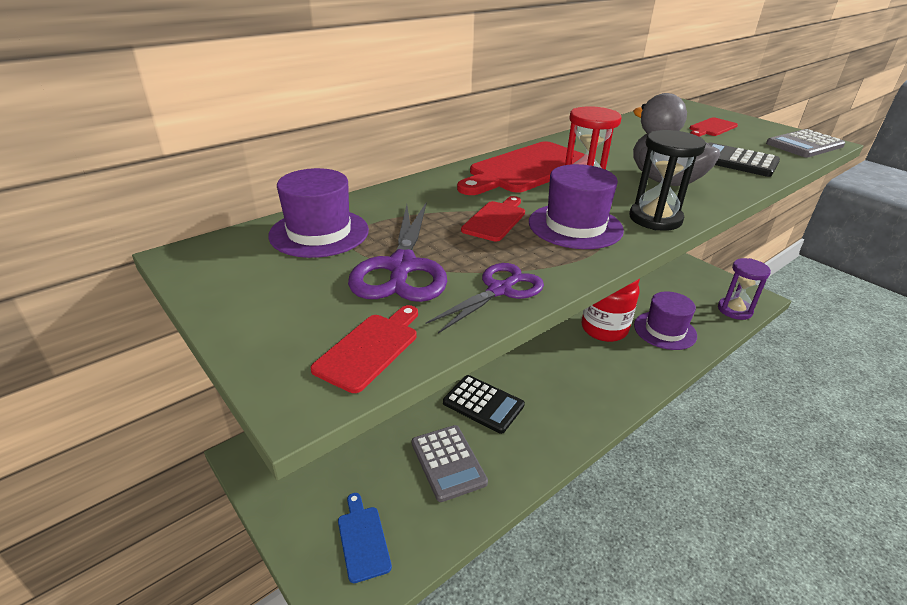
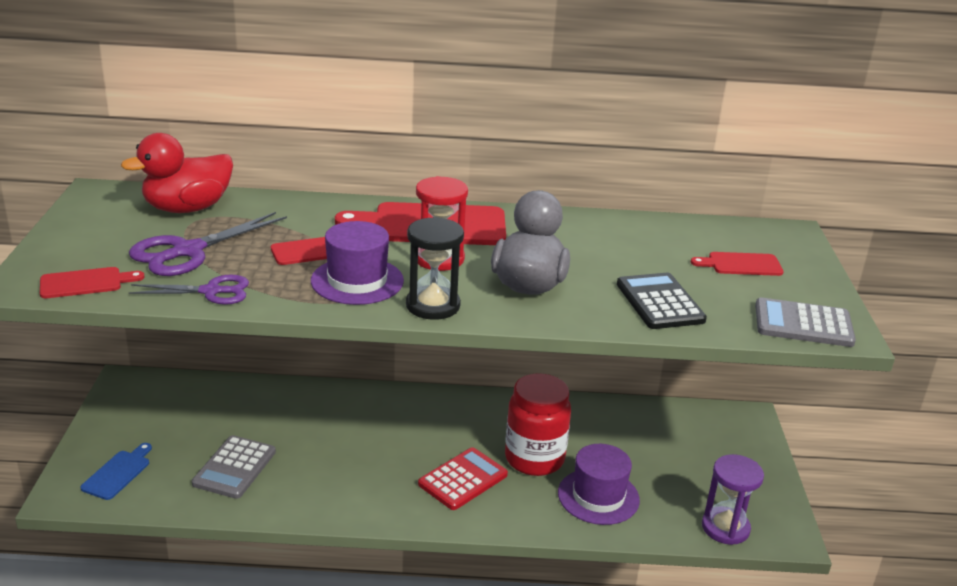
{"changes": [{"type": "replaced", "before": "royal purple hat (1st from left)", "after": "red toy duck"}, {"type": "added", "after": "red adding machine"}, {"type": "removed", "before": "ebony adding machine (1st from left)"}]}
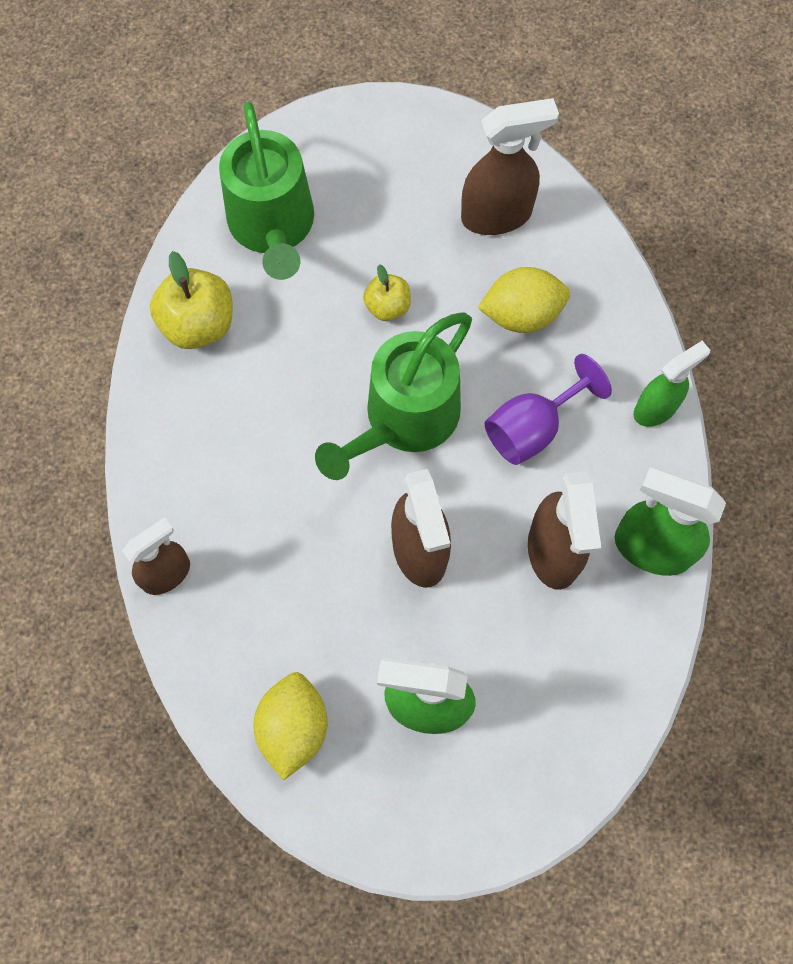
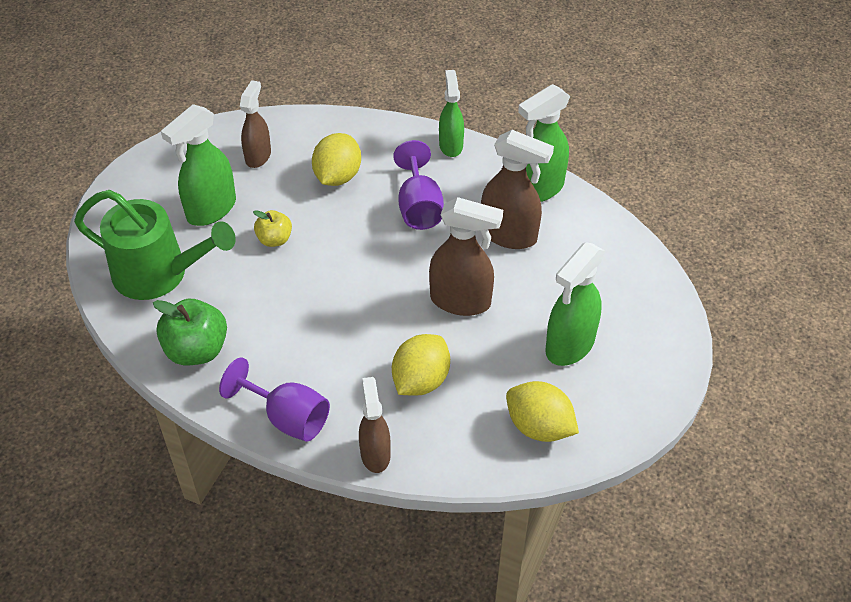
{"changes": [{"type": "recoloured", "before": "yellow apple (1st from left)", "after": "green apple"}, {"type": "added", "after": "green spray cleaner (1st from left)"}, {"type": "added", "after": "royal purple goblet (1st from left)"}, {"type": "resized", "before": "russet spray cleaner (3rd from left in the first image)", "scale": 0.67}, {"type": "added", "after": "yellow lemon (2nd from left)"}, {"type": "removed", "before": "green watering can (2nd from left)"}]}
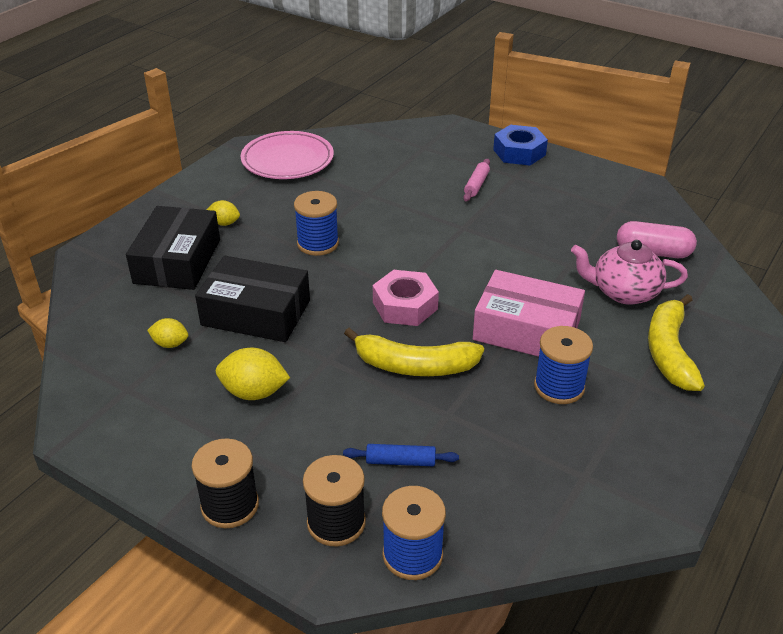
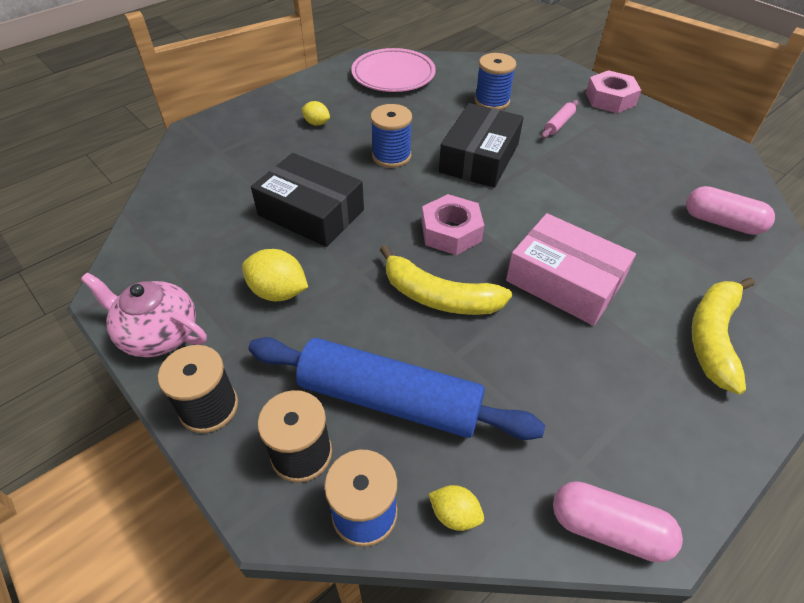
{"changes": [{"type": "moved", "before": "rosy china teapot"}, {"type": "resized", "before": "blue rolling pin", "scale": 2.5}, {"type": "moved", "before": "yellow lemon (1st from left in the first image)", "after": "yellow lemon (3rd from left)"}, {"type": "moved", "before": "ebony parcel (1st from left in the first image)", "after": "ebony parcel (2nd from left)"}, {"type": "moved", "before": "blue reel of thread (3rd from left)"}, {"type": "added", "after": "rosy pill (1st from left)"}, {"type": "recoloured", "before": "blue nut", "after": "rosy nut (2nd from left)"}]}
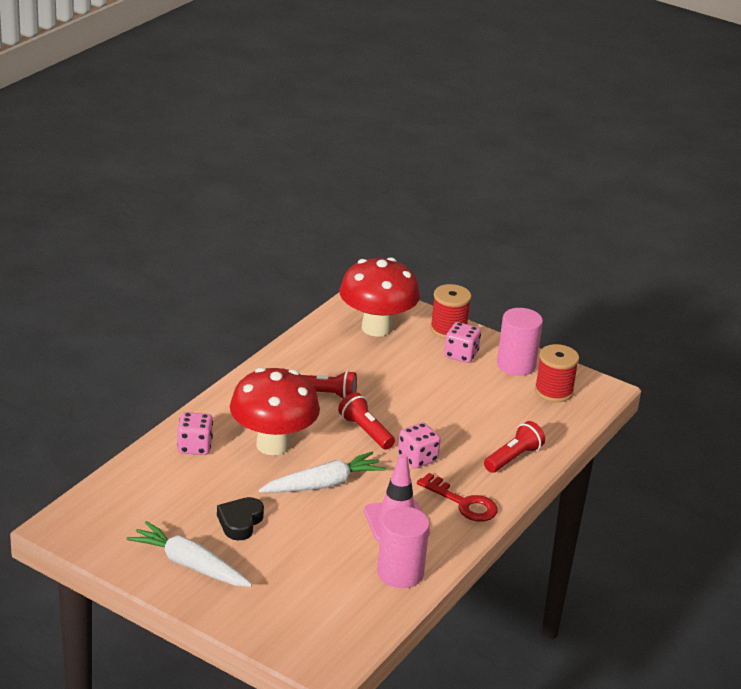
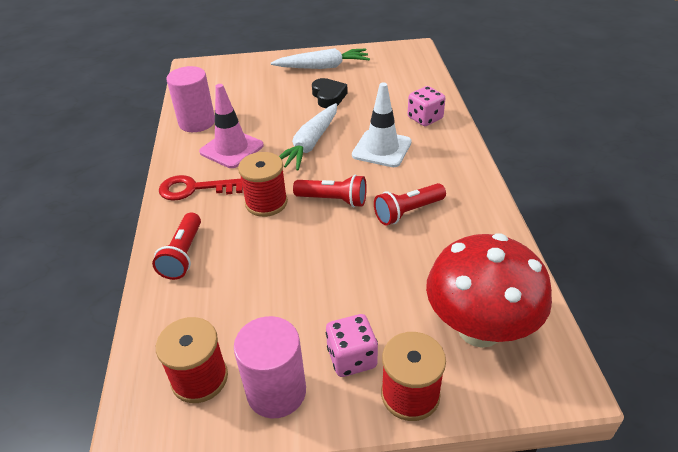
{"changes": [{"type": "replaced", "before": "rosy dice (2nd from left)", "after": "red reel of thread (2nd from left)"}, {"type": "replaced", "before": "red mushroom (1st from left)", "after": "snow-white road cone"}]}
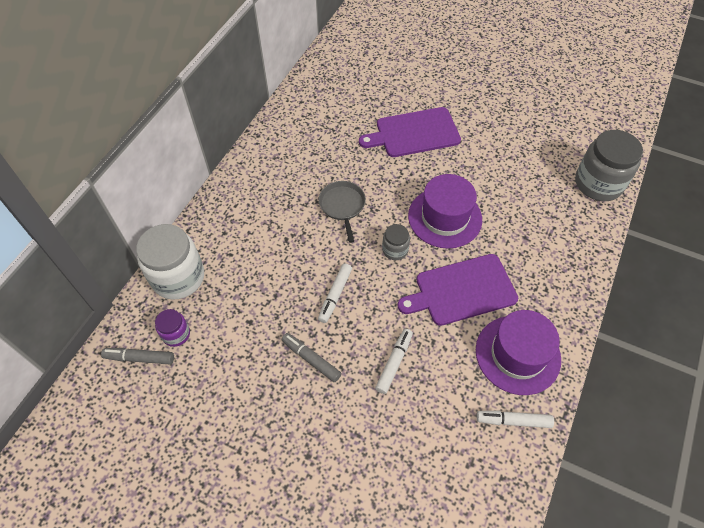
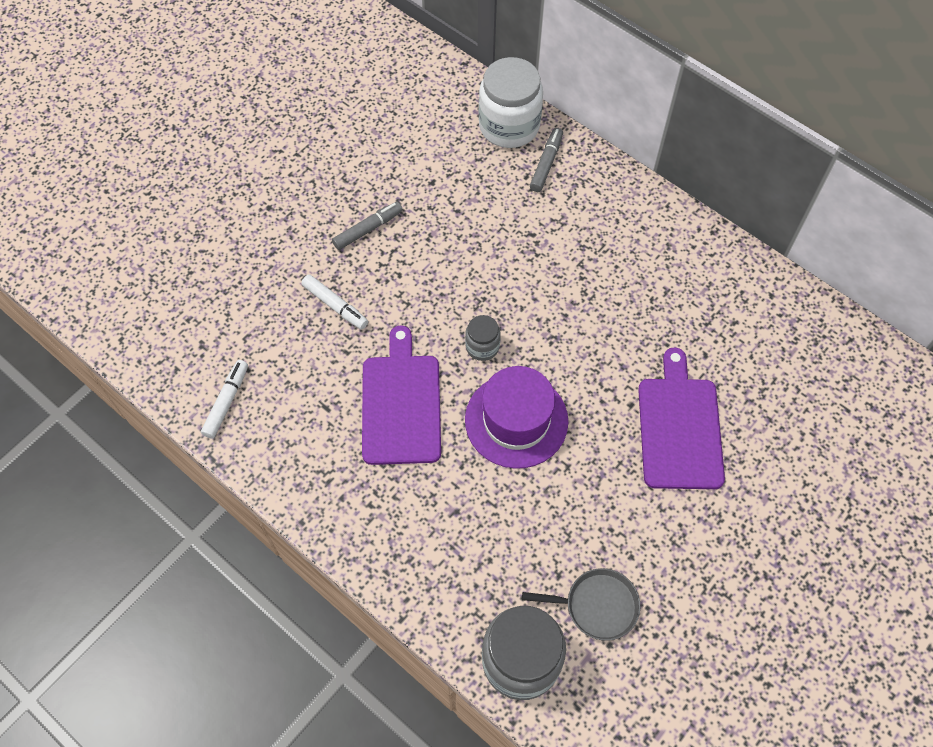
{"changes": [{"type": "moved", "before": "gray frying pan"}, {"type": "moved", "before": "gray marker (1st from left in the first image)", "after": "gray marker (2nd from left)"}, {"type": "removed", "before": "royal purple preserve jar"}, {"type": "removed", "before": "snow-white marker (1st from left)"}, {"type": "removed", "before": "royal purple hat (2nd from left)"}]}
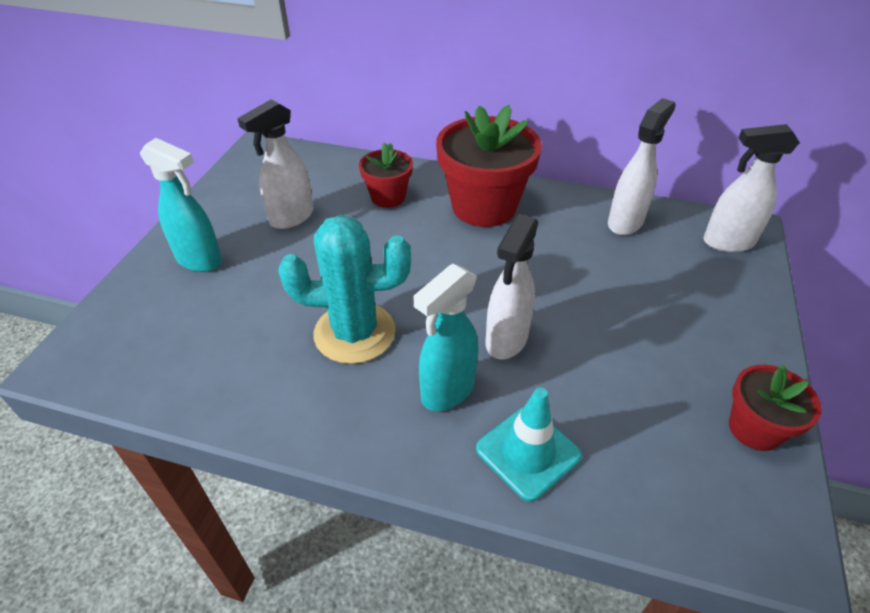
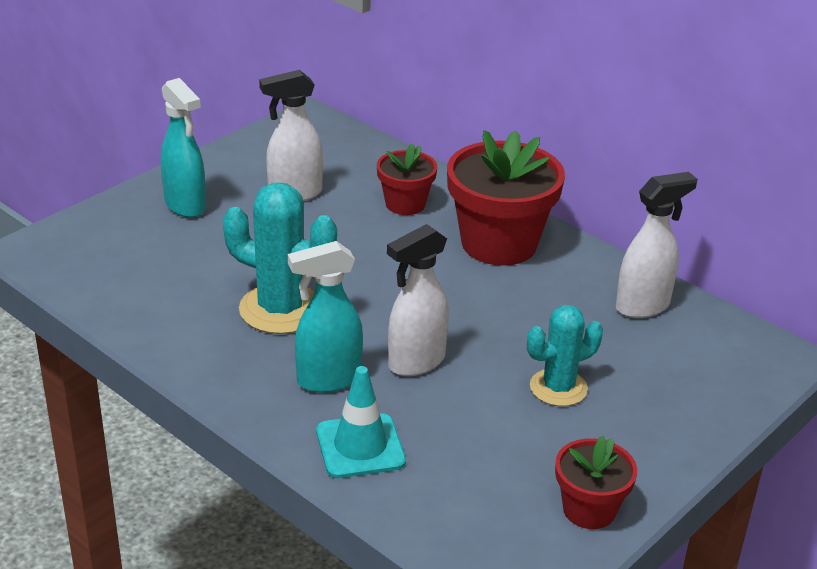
{"changes": [{"type": "added", "after": "teal cactus (2nd from left)"}, {"type": "removed", "before": "snow-white spray cleaner (4th from left)"}]}
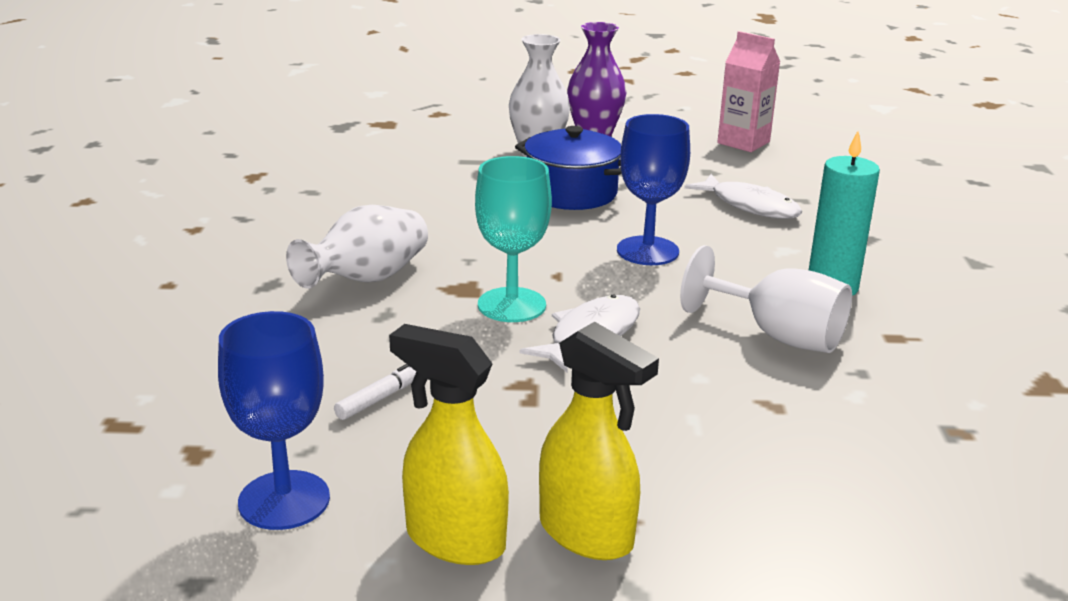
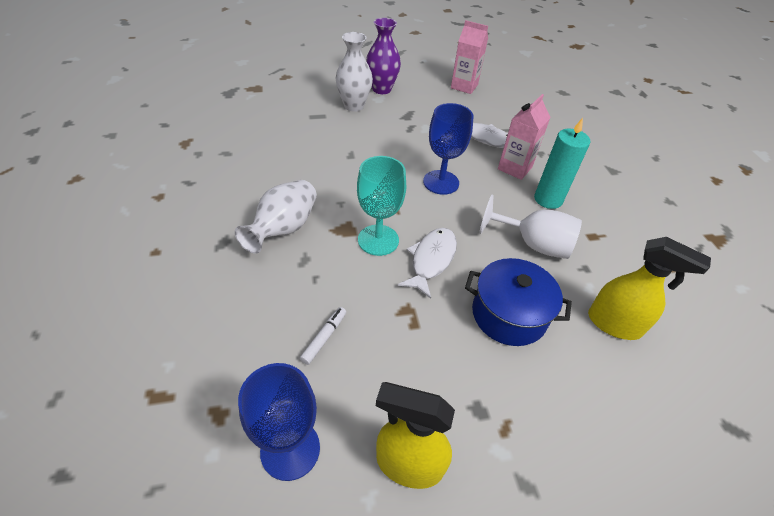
{"changes": [{"type": "moved", "before": "blue cooking pot"}, {"type": "added", "after": "rosy juice carton (2nd from left)"}, {"type": "moved", "before": "yellow spray cleaner (2nd from left)"}]}
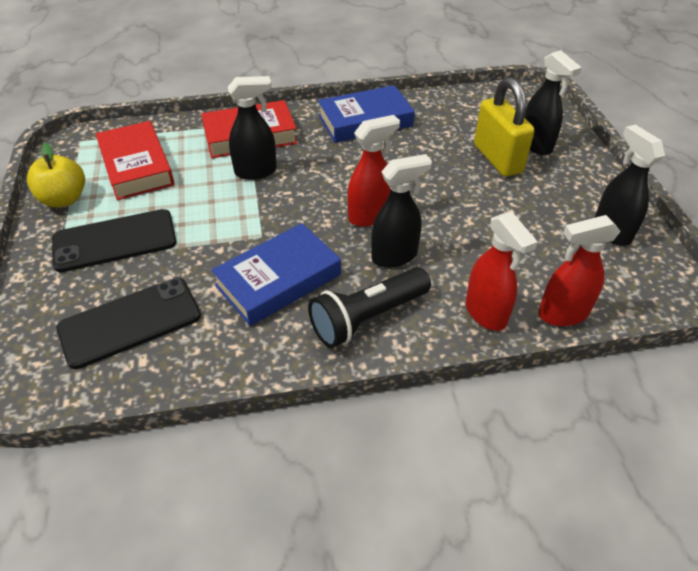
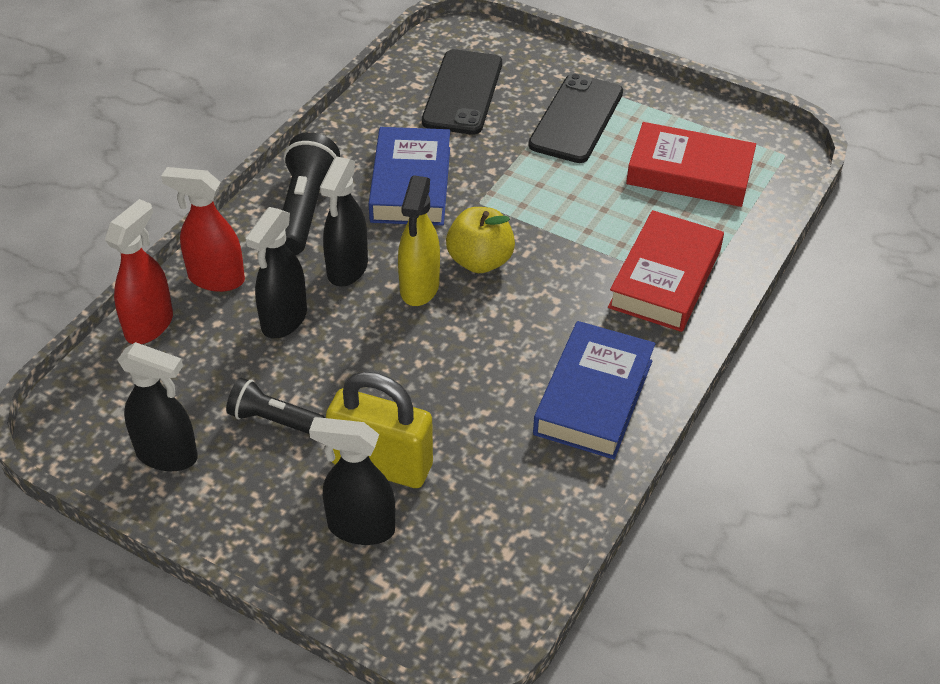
{"changes": [{"type": "added", "after": "ebony flashlight (1st from left)"}, {"type": "moved", "before": "ebony spray cleaner (1st from left in the first image)", "after": "ebony spray cleaner (2nd from left)"}, {"type": "recoloured", "before": "red spray cleaner (1st from left)", "after": "yellow spray cleaner"}, {"type": "moved", "before": "yellow apple"}]}
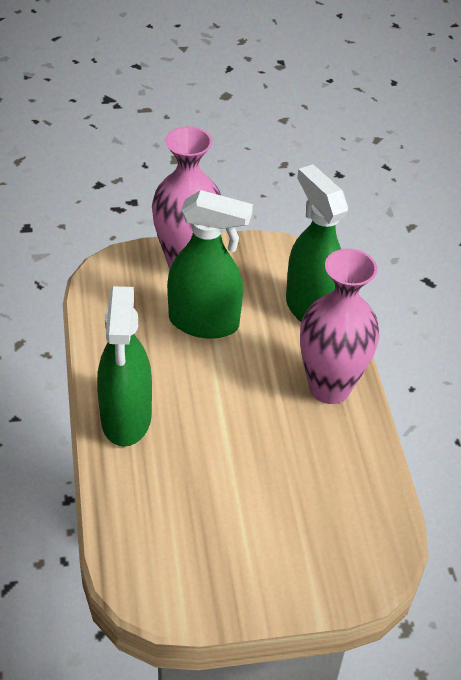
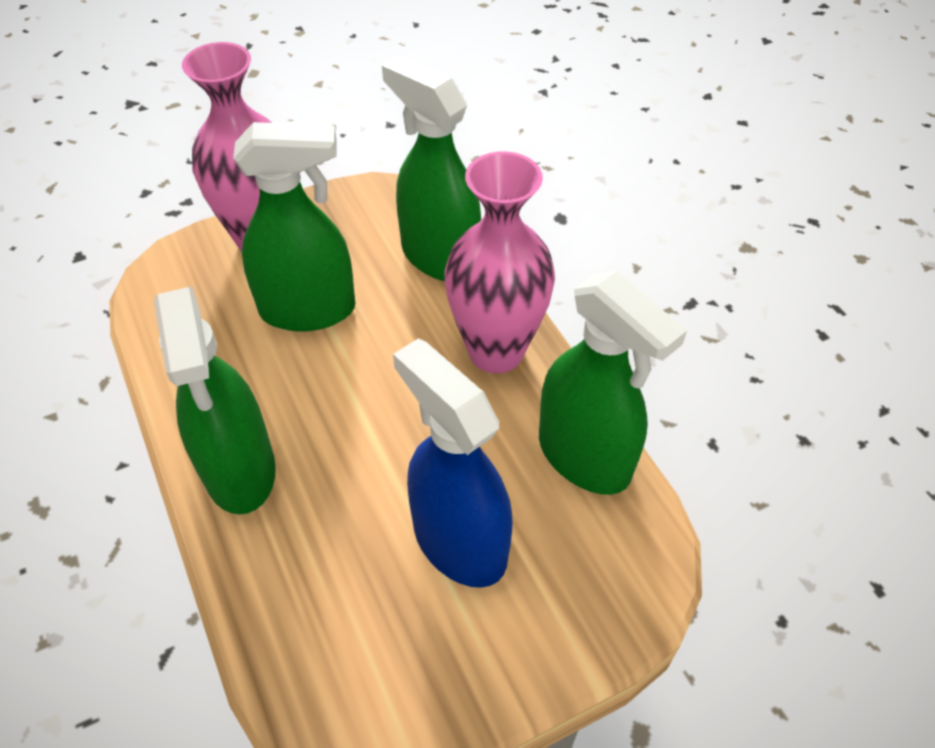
{"changes": [{"type": "added", "after": "blue spray cleaner"}, {"type": "added", "after": "green spray cleaner (4th from left)"}]}
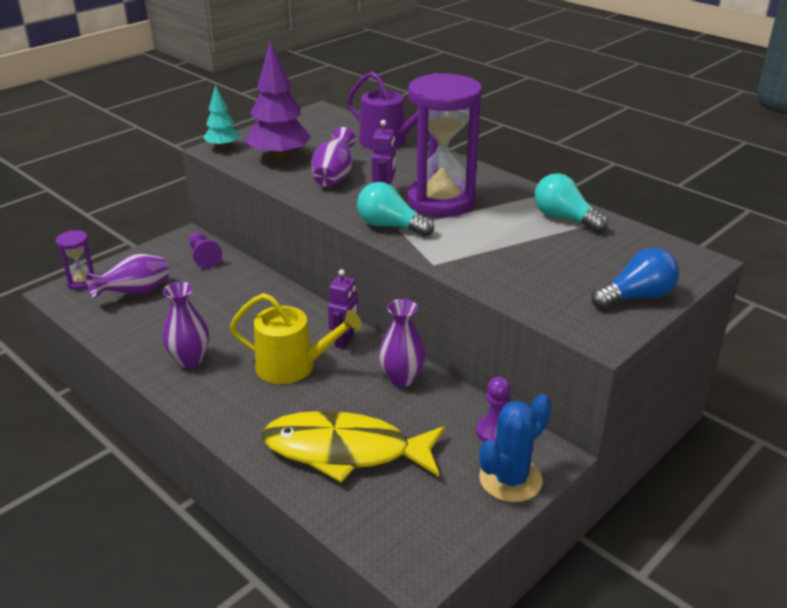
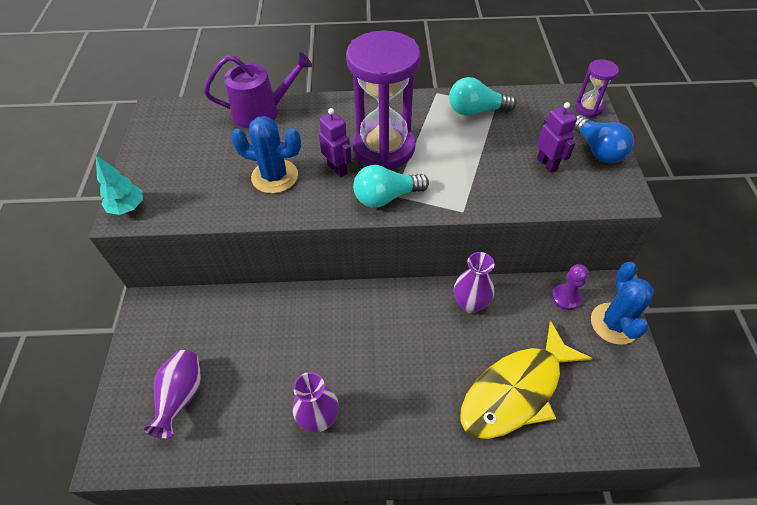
{"changes": [{"type": "replaced", "before": "royal purple flower vase (3rd from left)", "after": "blue cactus (1st from left)"}, {"type": "moved", "before": "royal purple robot (1st from left in the first image)", "after": "royal purple robot (2nd from left)"}, {"type": "turned", "before": "blue light bulb", "turn": 135}, {"type": "moved", "before": "royal purple sandglass (1st from left in the first image)", "after": "royal purple sandglass (2nd from left)"}, {"type": "removed", "before": "royal purple game pawn (1st from left)"}, {"type": "removed", "before": "yellow watering can"}, {"type": "removed", "before": "royal purple fir tree"}]}
